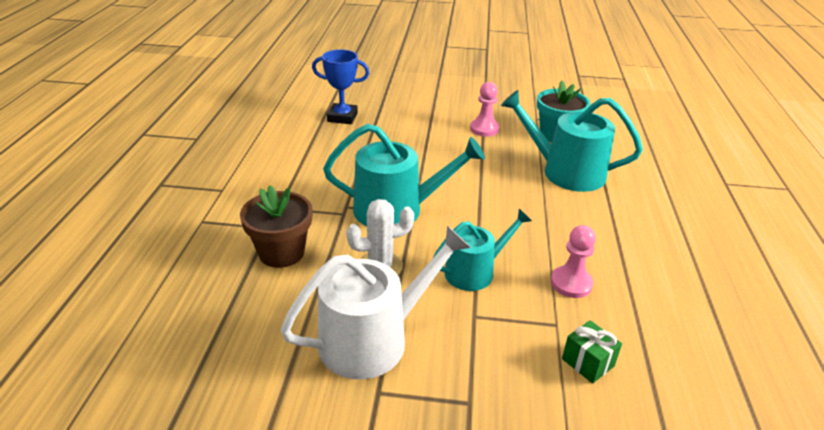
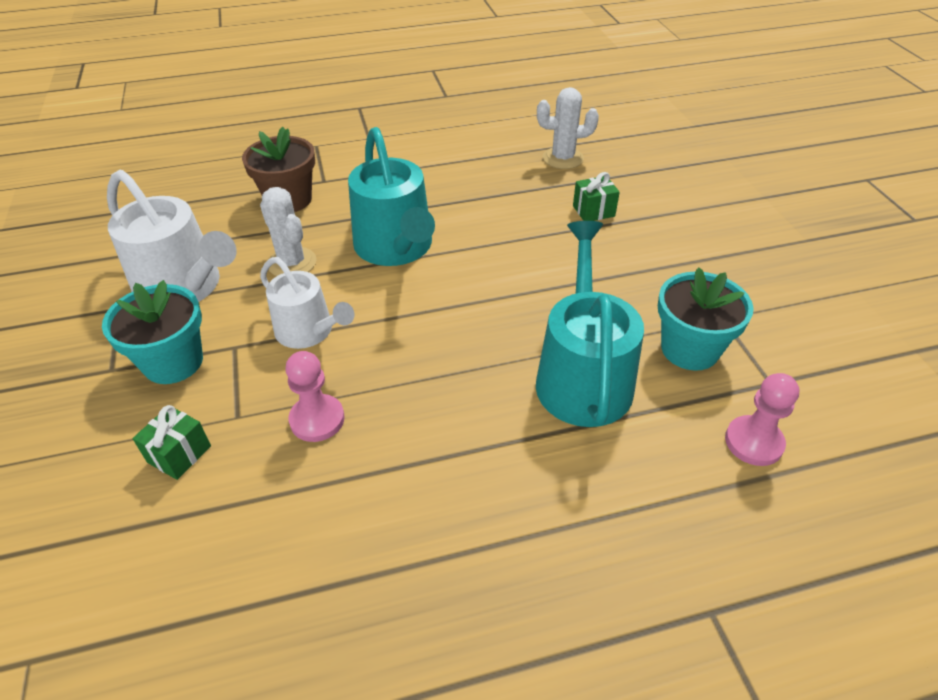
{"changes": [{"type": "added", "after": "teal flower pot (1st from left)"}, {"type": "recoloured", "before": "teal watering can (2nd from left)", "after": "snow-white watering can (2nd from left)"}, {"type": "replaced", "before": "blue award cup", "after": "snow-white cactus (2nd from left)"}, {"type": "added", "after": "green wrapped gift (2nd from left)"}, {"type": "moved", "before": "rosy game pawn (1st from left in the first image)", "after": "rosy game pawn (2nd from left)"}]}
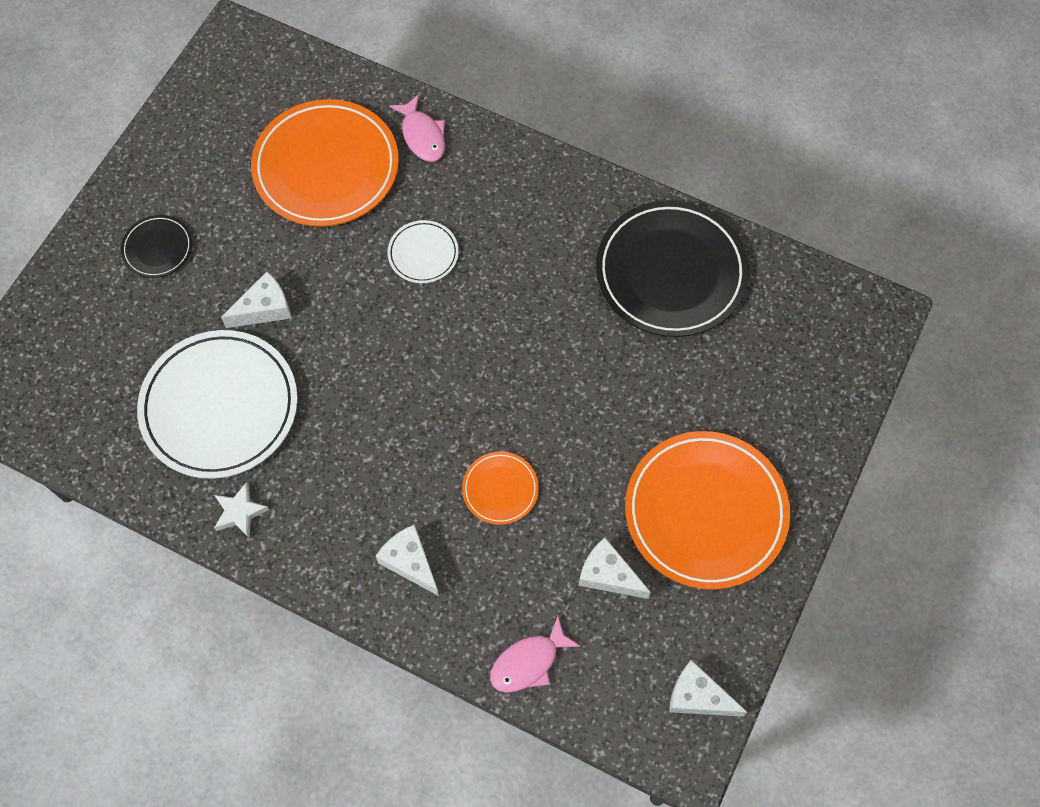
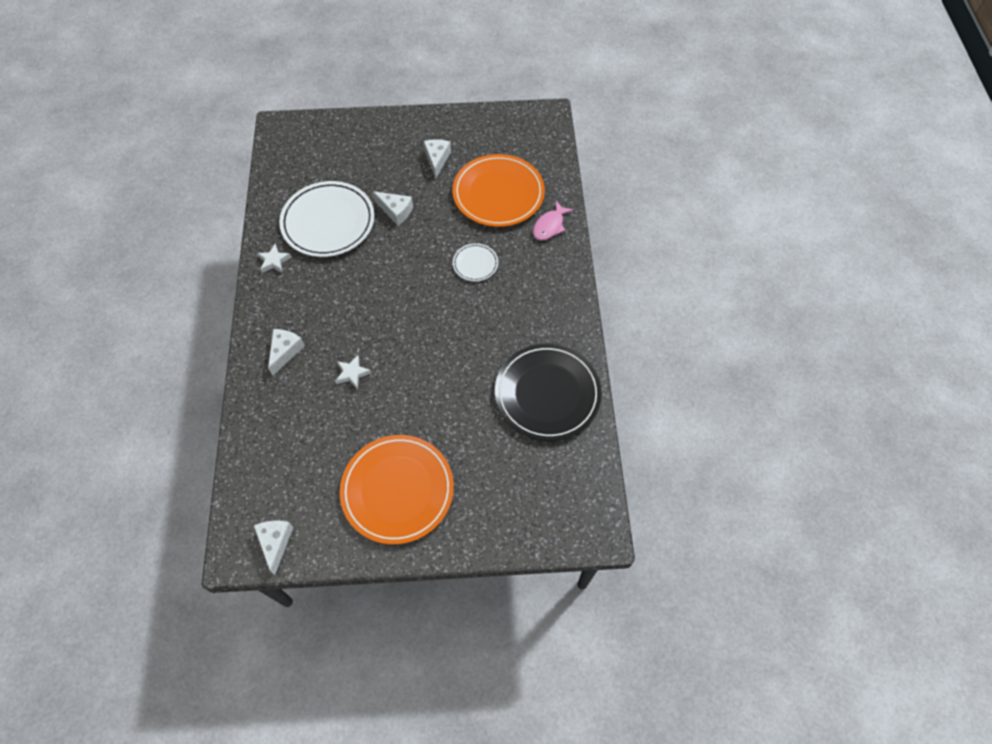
{"changes": [{"type": "replaced", "before": "orange flat dish (2nd from left)", "after": "snow-white five-pointed star (2nd from left)"}, {"type": "moved", "before": "snow-white cheese (3rd from left in the first image)", "after": "snow-white cheese (4th from left)"}, {"type": "removed", "before": "ebony flat dish (1st from left)"}, {"type": "removed", "before": "rosy toy fish (2nd from left)"}]}
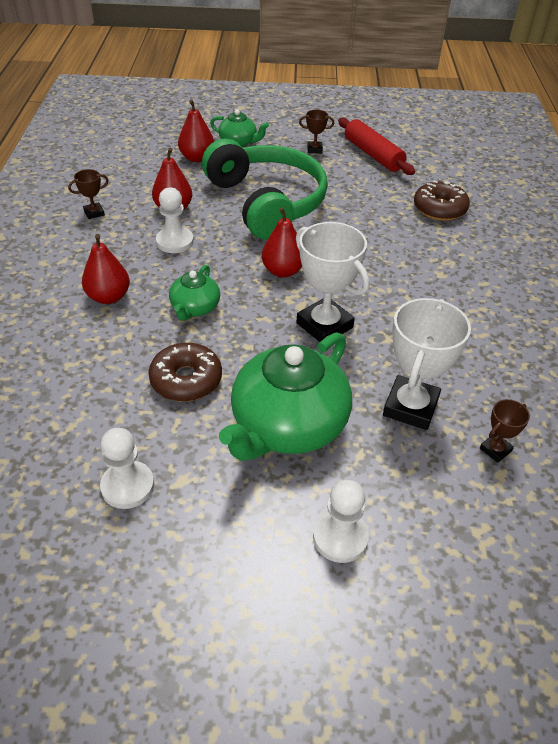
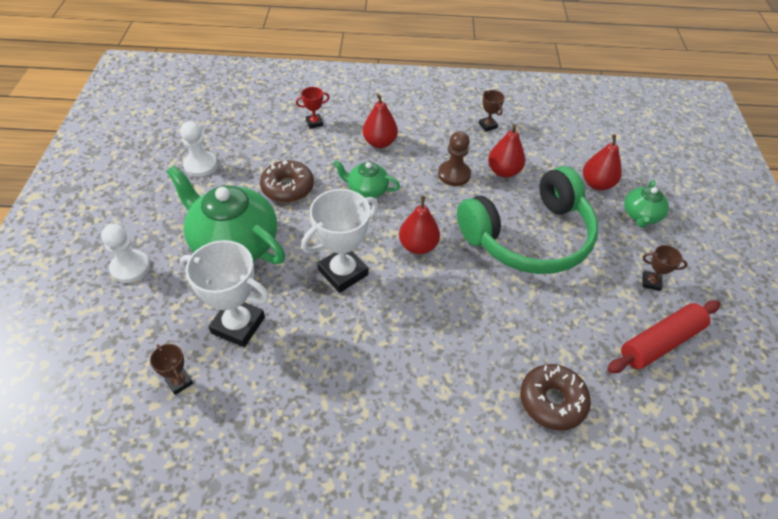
{"changes": [{"type": "added", "after": "red award cup"}, {"type": "recoloured", "before": "snow-white game pawn (2nd from left)", "after": "russet game pawn"}, {"type": "turned", "before": "russet award cup (2nd from left in the first image)", "turn": -75}]}
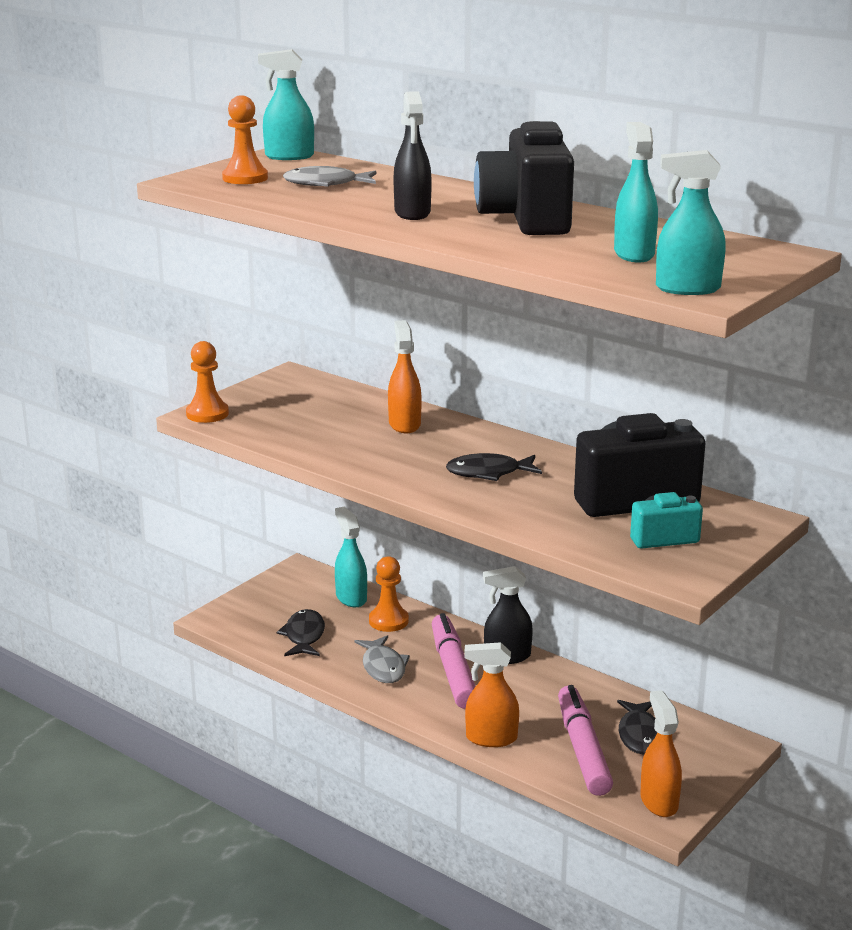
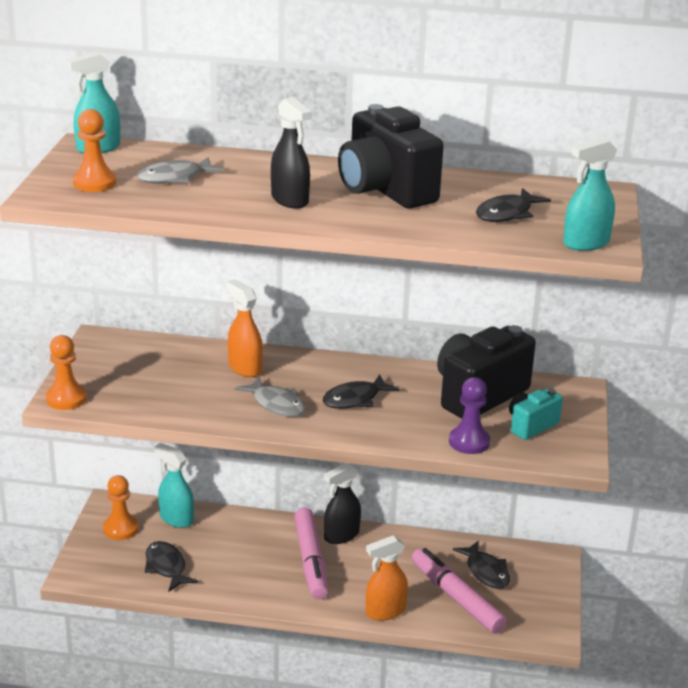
{"changes": [{"type": "moved", "before": "orange game pawn (3rd from left)"}, {"type": "moved", "before": "gray toy fish (2nd from left)"}, {"type": "turned", "before": "rosy marker (1st from left)", "turn": -150}, {"type": "added", "after": "royal purple game pawn"}, {"type": "replaced", "before": "teal spray cleaner (3rd from left)", "after": "ebony toy fish (4th from left)"}, {"type": "removed", "before": "orange spray cleaner (3rd from left)"}]}
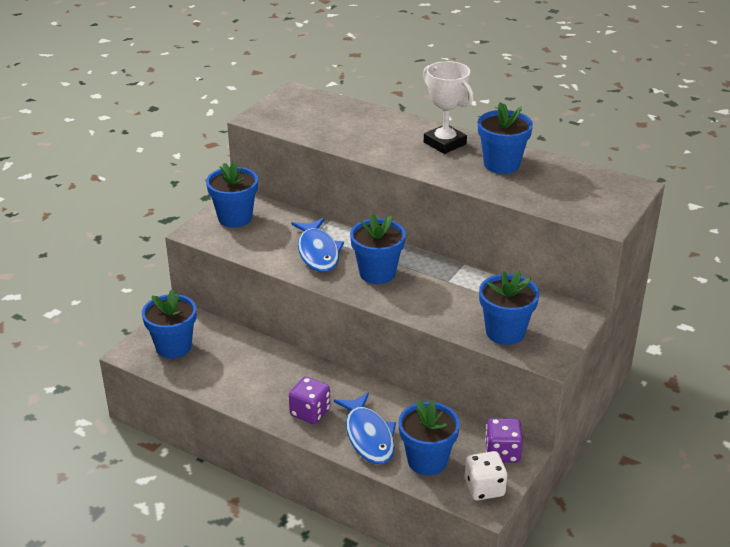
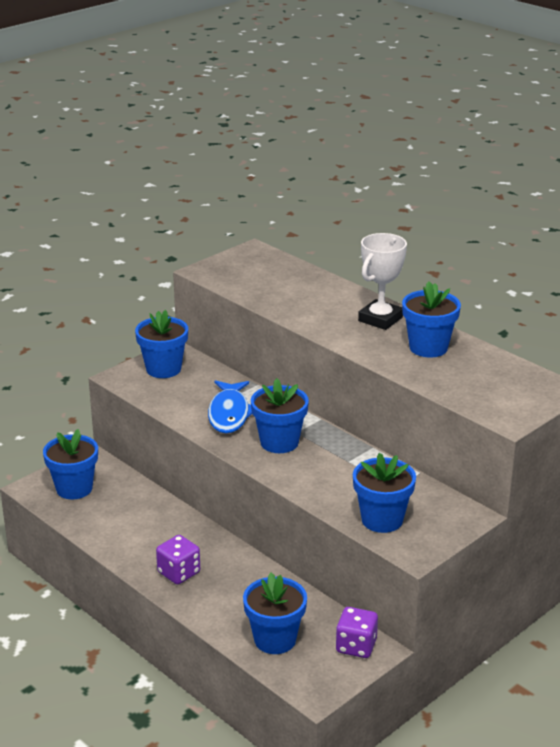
{"changes": [{"type": "turned", "before": "snow-white award cup", "turn": 60}, {"type": "removed", "before": "blue toy fish (2nd from left)"}, {"type": "removed", "before": "snow-white dice"}]}
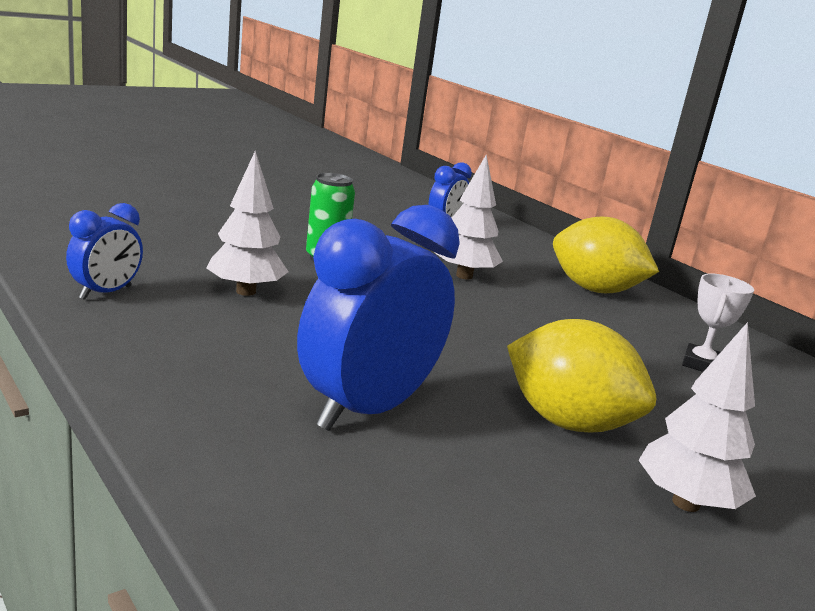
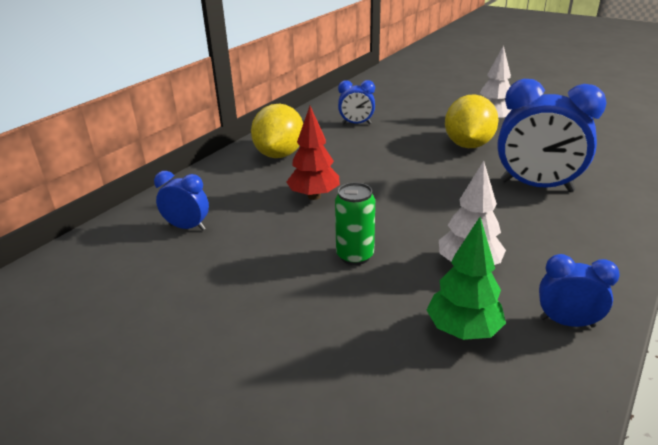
{"changes": [{"type": "recoloured", "before": "snow-white fir tree (2nd from left)", "after": "red fir tree"}, {"type": "replaced", "before": "snow-white award cup", "after": "blue alarm clock (2nd from left)"}, {"type": "added", "after": "green fir tree"}]}
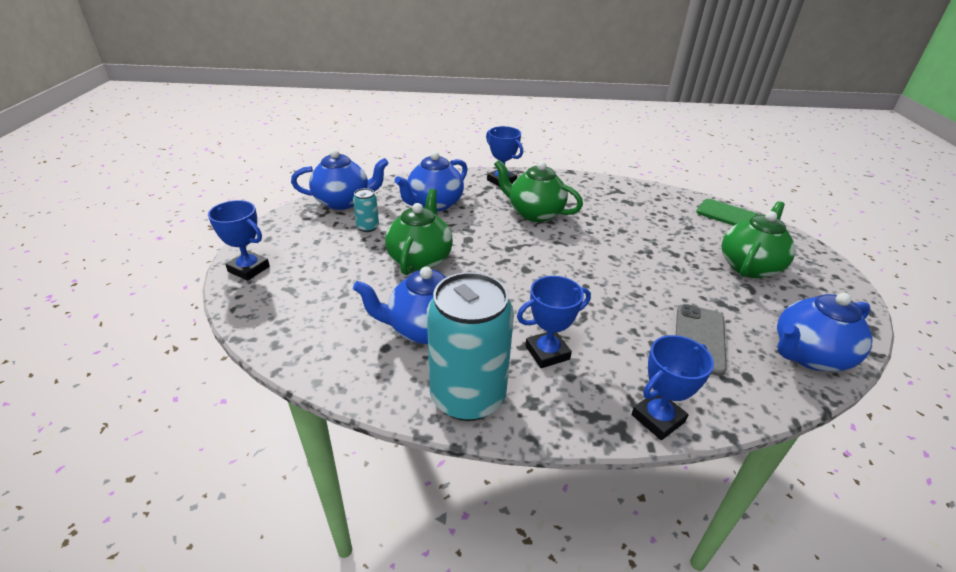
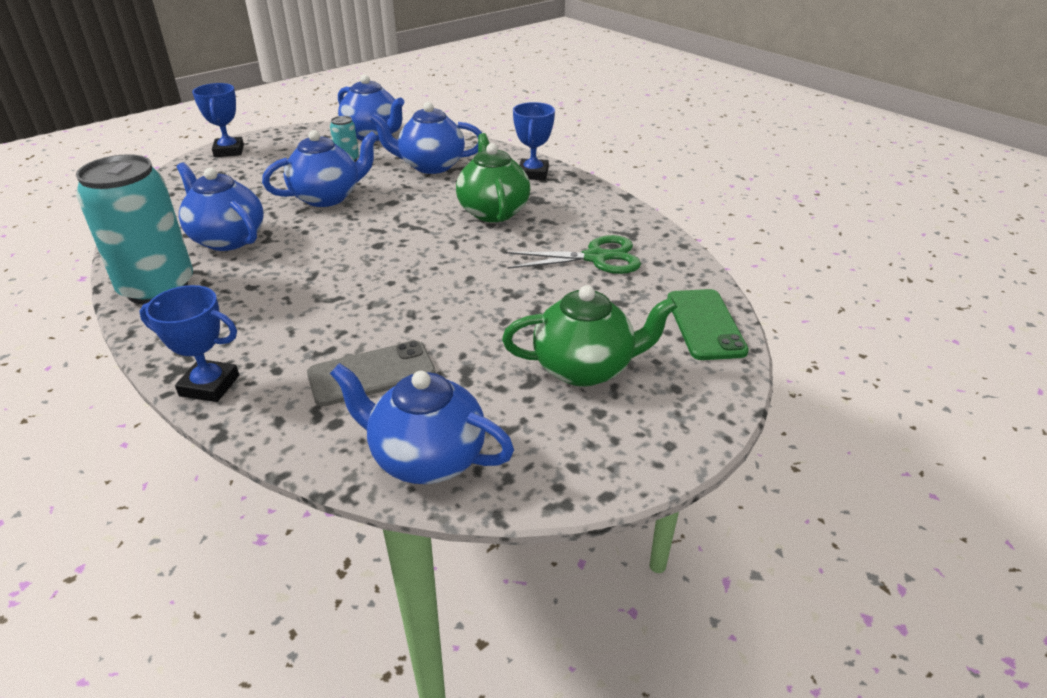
{"changes": [{"type": "recoloured", "before": "green china teapot (1st from left)", "after": "blue china teapot (2nd from left)"}, {"type": "added", "after": "green pair of scissors"}, {"type": "removed", "before": "blue award cup (3rd from left)"}]}
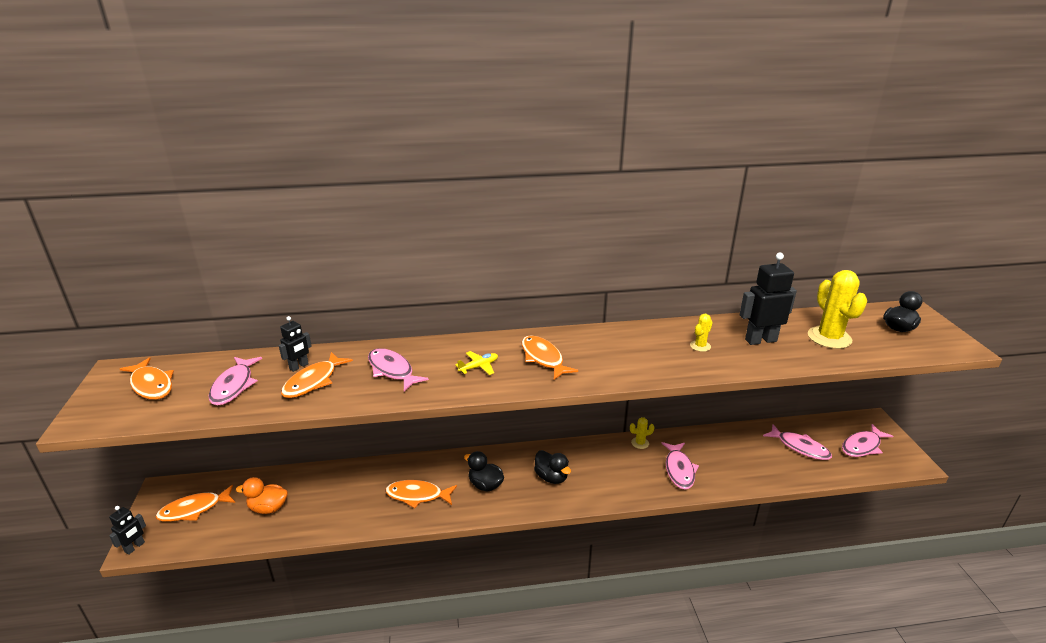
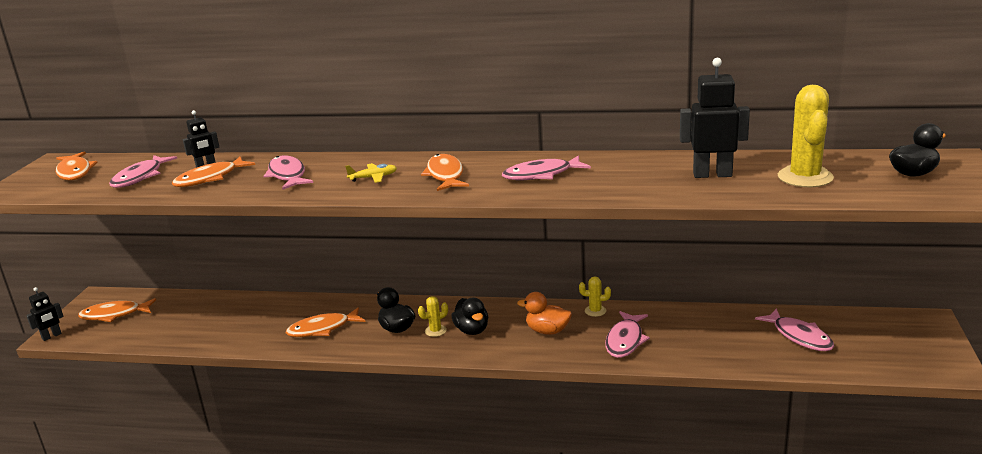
{"changes": [{"type": "turned", "before": "orange toy fish (4th from left)", "turn": -45}, {"type": "moved", "before": "yellow cactus (2nd from left in the first image)", "after": "yellow cactus (1st from left)"}, {"type": "moved", "before": "rosy toy fish (5th from left in the first image)", "after": "rosy toy fish (3rd from left)"}, {"type": "moved", "before": "orange toy duck"}]}
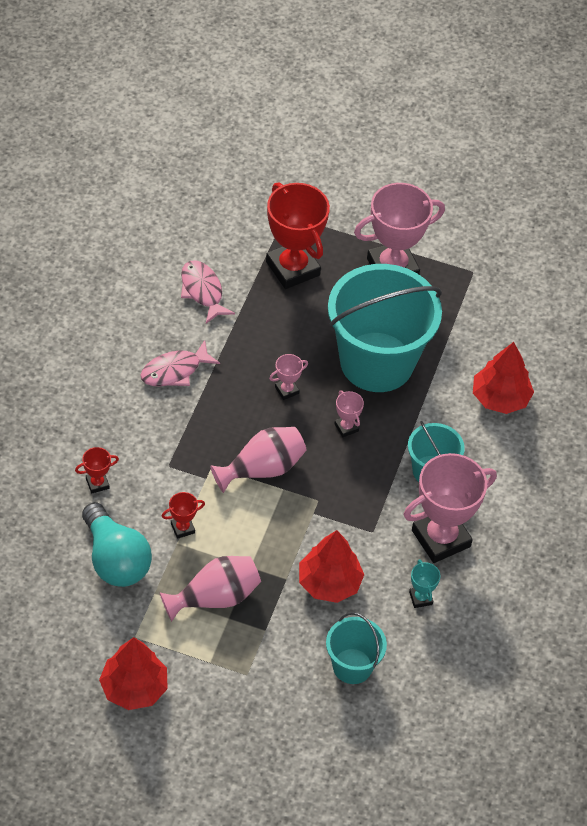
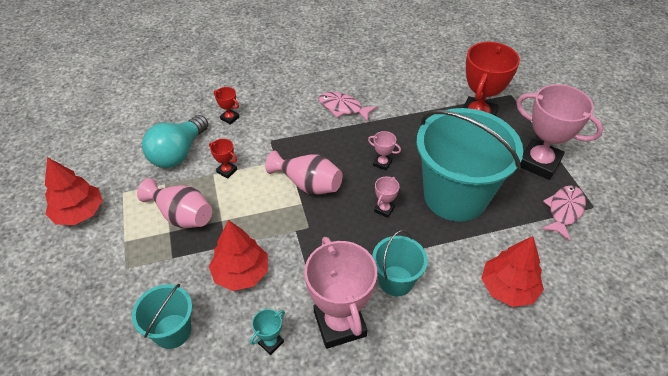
{"changes": [{"type": "turned", "before": "rosy award cup (4th from left in the first image)", "turn": 45}, {"type": "moved", "before": "rosy toy fish (2nd from left)"}]}
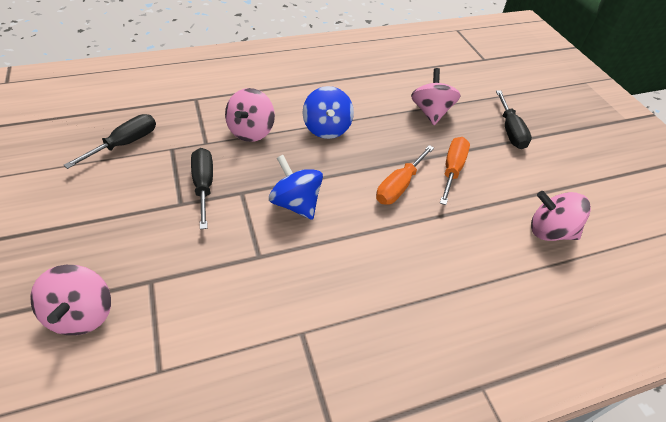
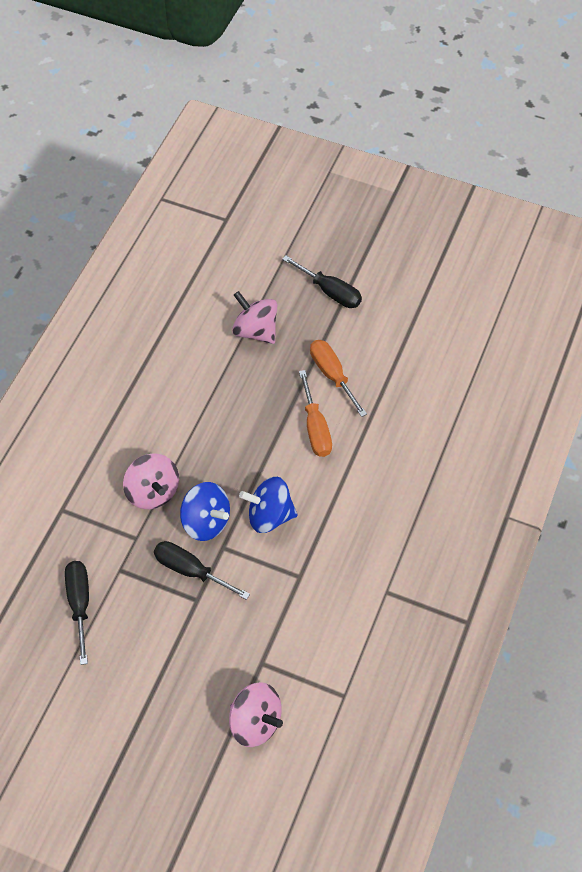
{"changes": [{"type": "moved", "before": "blue toy top (2nd from left in the first image)", "after": "blue toy top (1st from left)"}, {"type": "removed", "before": "rosy toy top (4th from left)"}]}
